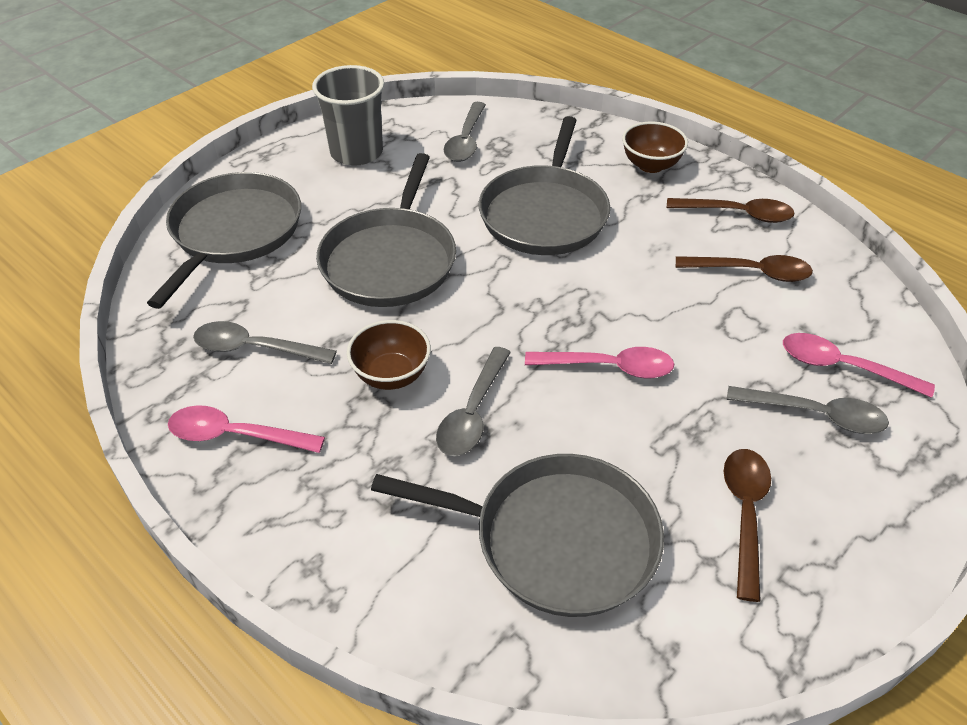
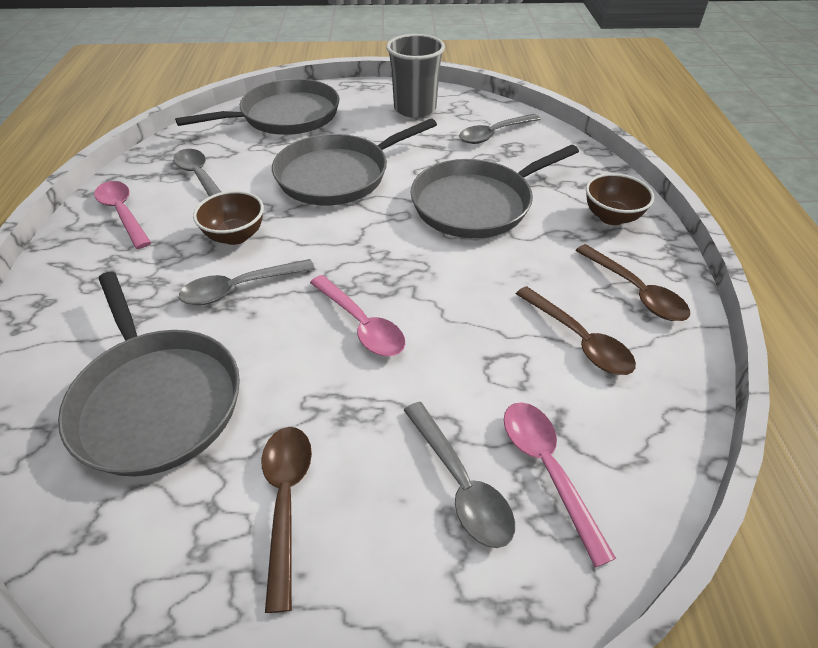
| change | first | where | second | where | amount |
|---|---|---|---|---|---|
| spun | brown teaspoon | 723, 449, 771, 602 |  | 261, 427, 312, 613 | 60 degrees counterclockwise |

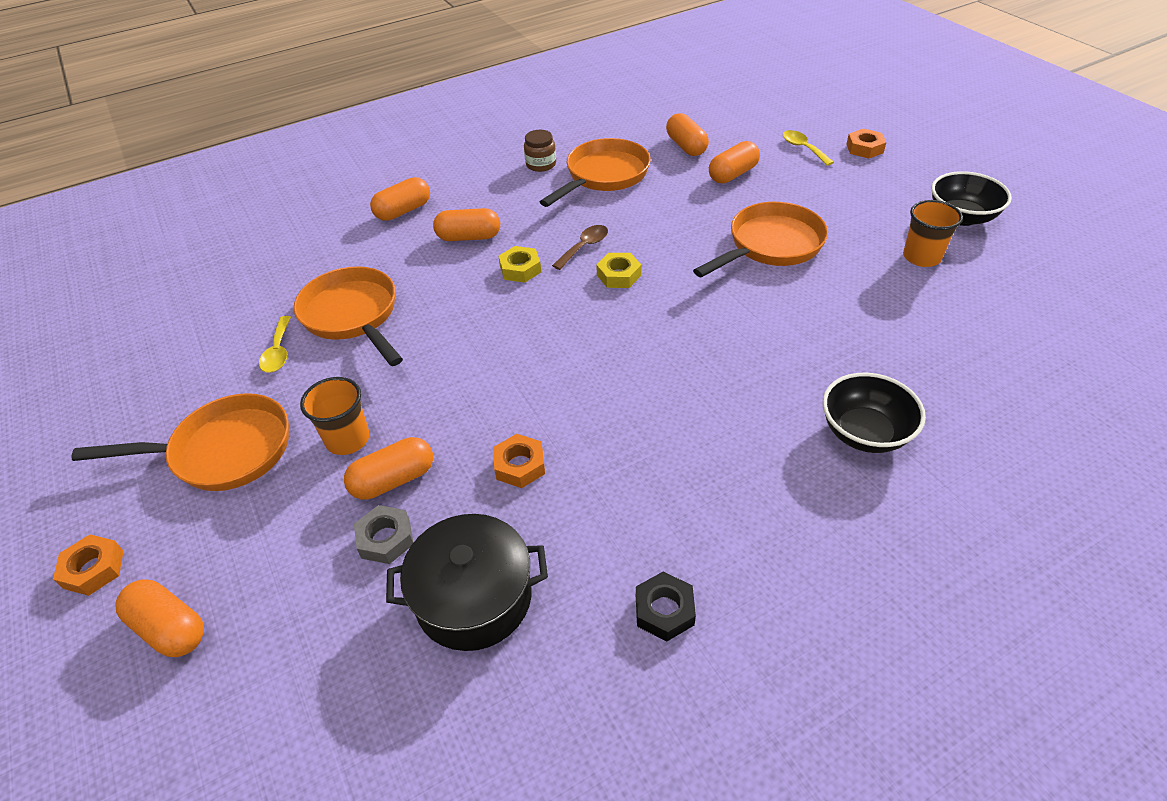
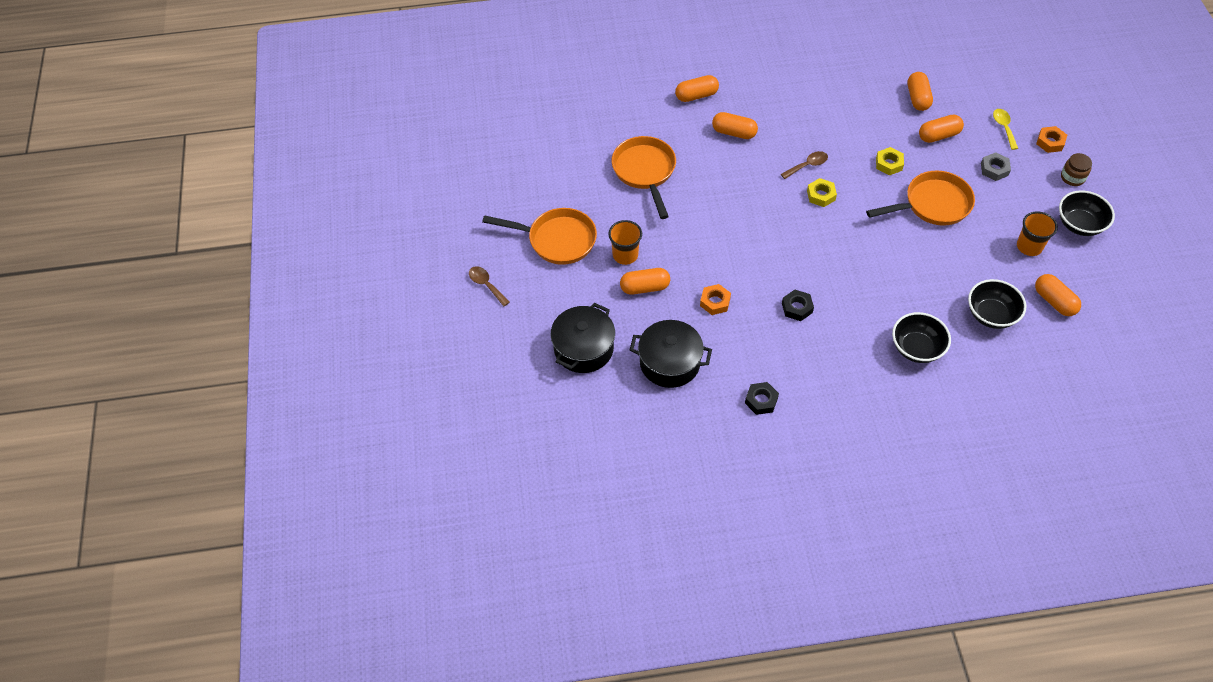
| change | first | where | second | where | amount |
|---|---|---|---|---|---|
| relocated | brown jar | 524, 130, 556, 172 |  | 1061, 153, 1092, 186 |  |
| missing | orange frying pan | 540, 138, 651, 207 |  |  |  |
| relocated | golden hex nut | 498, 246, 541, 283 |  | 876, 147, 904, 175 |  |
| missing | golden teaspoon | 259, 316, 291, 373 |  |  |  |
| relocated | gray hex nut | 354, 505, 413, 564 |  | 981, 152, 1011, 181 |  |
| exchanged | orange hex nut | 53, 535, 124, 596 | brown teaspoon | 469, 266, 510, 306 |  |
| relocated | orange pill | 115, 579, 204, 657 |  | 1035, 274, 1081, 316 |  |
| appeared |  |  | black deep dish | 968, 279, 1026, 329 |  |
| appeared |  |  | black hex nut | 782, 290, 814, 321 |  |
| appeared |  |  | black cooking pot | 551, 303, 615, 373 |  |

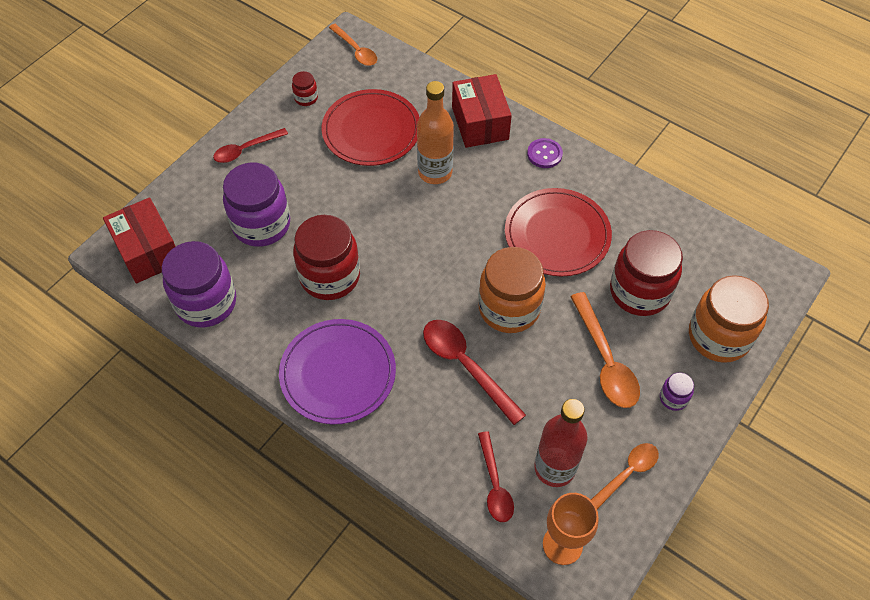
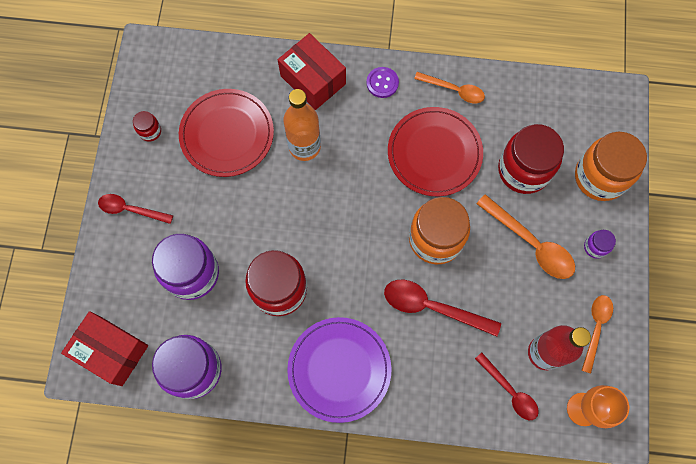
| change | first | where | second | where | amount |
|---|---|---|---|---|---|
| relocated | orange teaspoon | 329, 24, 377, 66 |  | 414, 72, 485, 104 |  |
| spun | red teaspoon | 213, 128, 288, 163 |  | 98, 194, 173, 224 | 75 degrees clockwise |

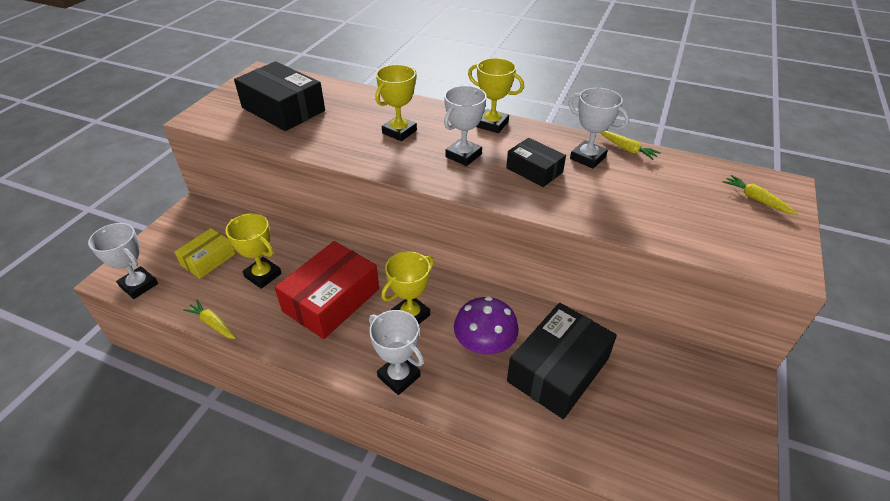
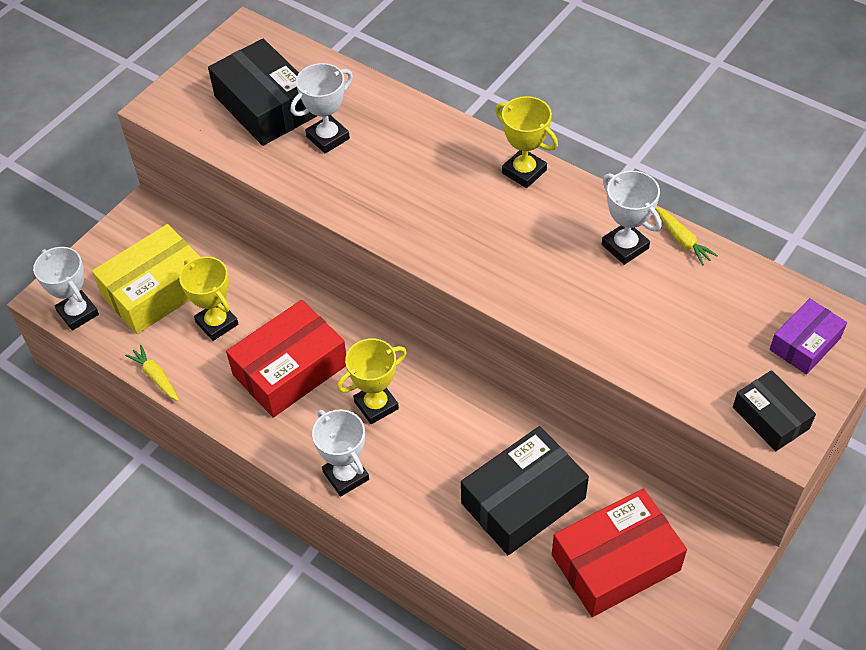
| change | first | where | second | where | amount |
|---|---|---|---|---|---|
| missing | golden prize cup | 375, 64, 417, 141 |  |  |  |
| relocated | pure white prize cup | 444, 85, 487, 166 |  | 291, 63, 353, 153 |  |
| relocated | black box | 506, 138, 566, 187 |  | 733, 370, 816, 451 |  |
| exchanged | golden toy carrot | 723, 175, 798, 215 | royal purple box | 770, 298, 847, 375 |  |
| size | golden box | 174, 228, 235, 279 |  | 92, 224, 200, 334 | x1.73 |
| missing | royal purple fungus | 454, 296, 519, 354 |  |  |  |
| appeared |  |  | red box | 552, 489, 687, 617 |  |

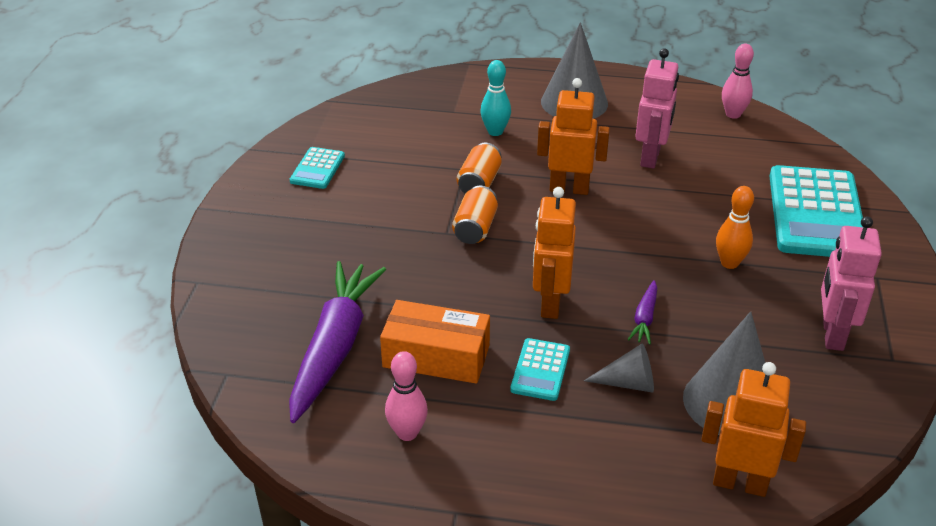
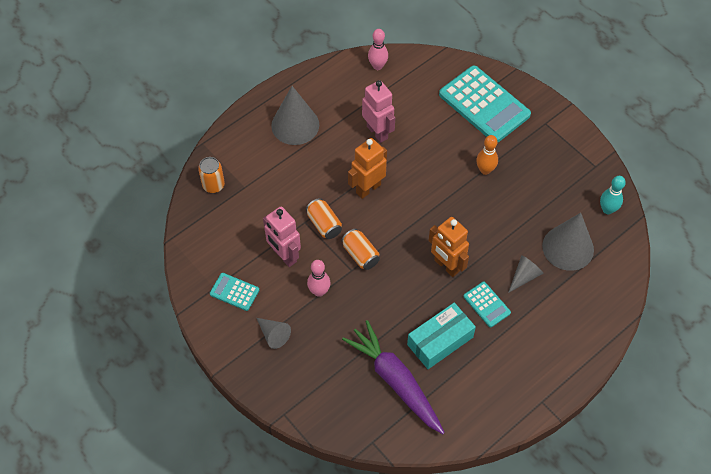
| change | first | where | second | where | amount |
|---|---|---|---|---|---|
| relocated | aqua skittle | 480, 60, 511, 136 |  | 600, 176, 626, 214 |  |
| spun | aqua pocket calculator | 290, 147, 345, 189 |  | 210, 273, 259, 311 | 150 degrees clockwise |
| relocated | rose-pink toy robot | 821, 216, 882, 351 |  | 263, 206, 301, 267 |  |
| missing | royal purple toy carrot | 628, 280, 657, 345 |  |  |  |
| colour | orange box | 380, 300, 490, 384 | aqua box | 407, 303, 476, 369 |  |
| relocated | rose-pink skittle | 385, 351, 428, 441 |  | 307, 260, 330, 297 |  |
| missing | orange toy robot | 701, 362, 806, 497 |  |  |  |
| appeared |  |  | orange can | 198, 157, 225, 193 |  |
| appeared |  |  | gray cone | 257, 318, 291, 349 |  |

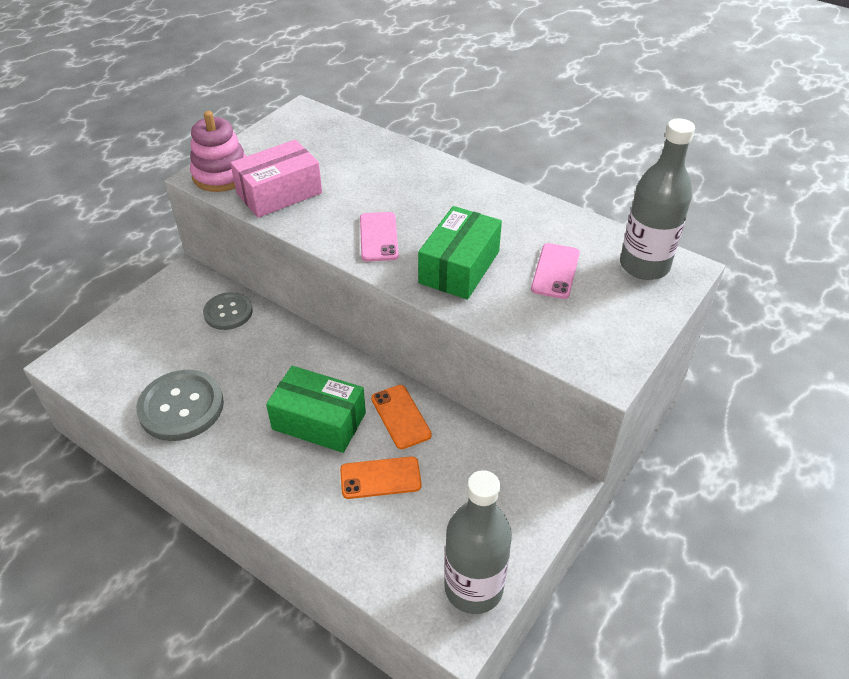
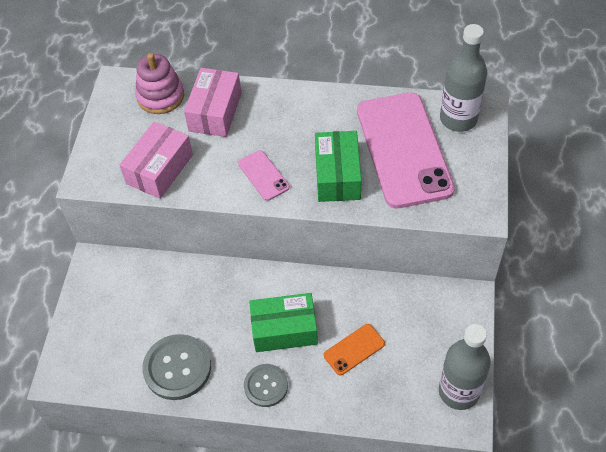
| change | first | where | second | where | amount |
|---|---|---|---|---|---|
| relocated | rose-pink stacking toy | 190, 111, 246, 192 |  | 135, 53, 184, 114 |  |
| size | rose-pink phone | 531, 243, 580, 299 |  | 357, 92, 455, 208 | x2.35 |
| relocated | gray sewing button | 203, 292, 253, 330 |  | 244, 364, 288, 407 |  |
| missing | orange phone | 371, 385, 432, 449 |  |  |  |
| appeared |  |  | rose-pink box | 184, 68, 242, 137 |  |

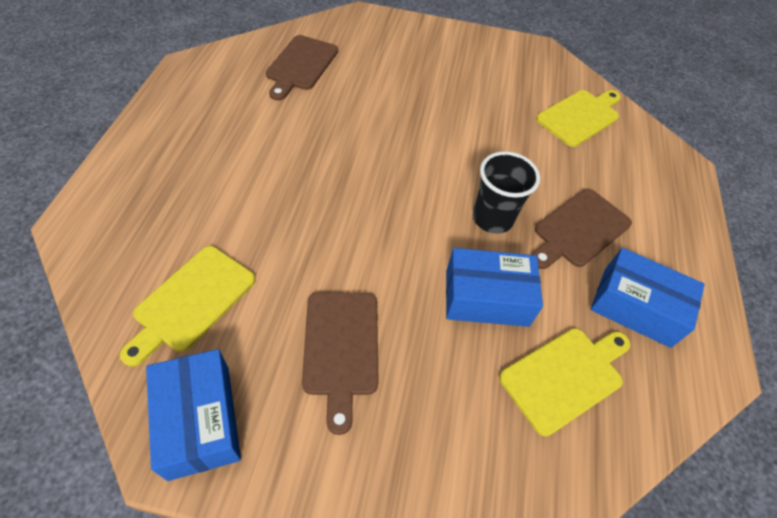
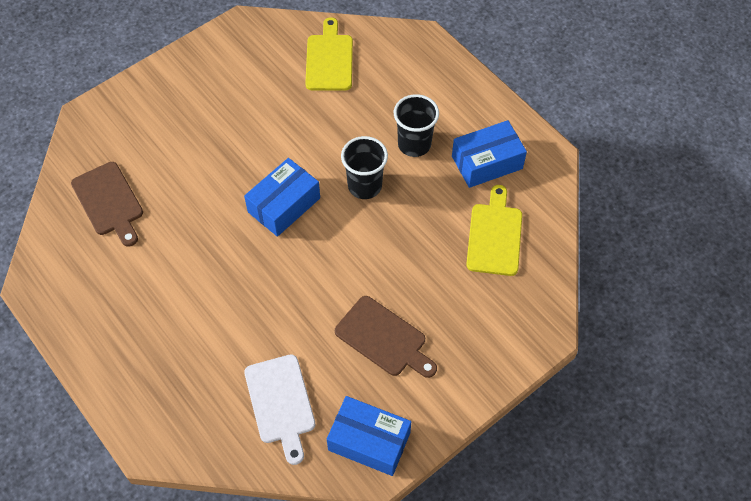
| change | first | where | second | where | amount |
|---|---|---|---|---|---|
| exchanged | brown bread board | 532, 189, 632, 269 | black tumbler | 394, 94, 439, 157 |  |
| colour | golden bread board | 120, 246, 256, 367 | pure white bread board | 244, 354, 315, 465 |  |
| relocated | royal blue box | 446, 248, 543, 327 |  | 244, 158, 320, 237 |  |

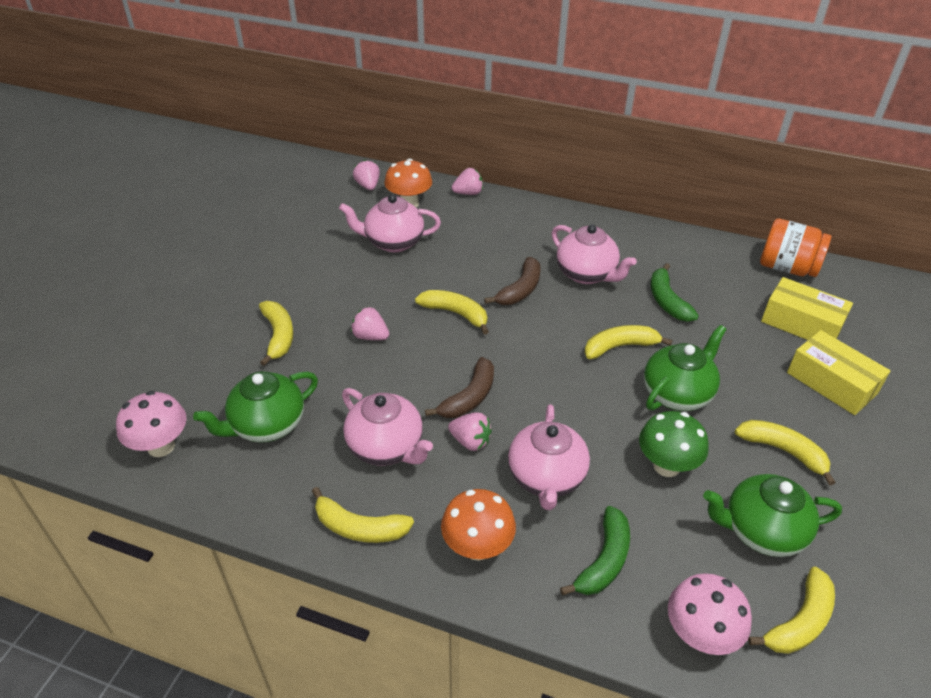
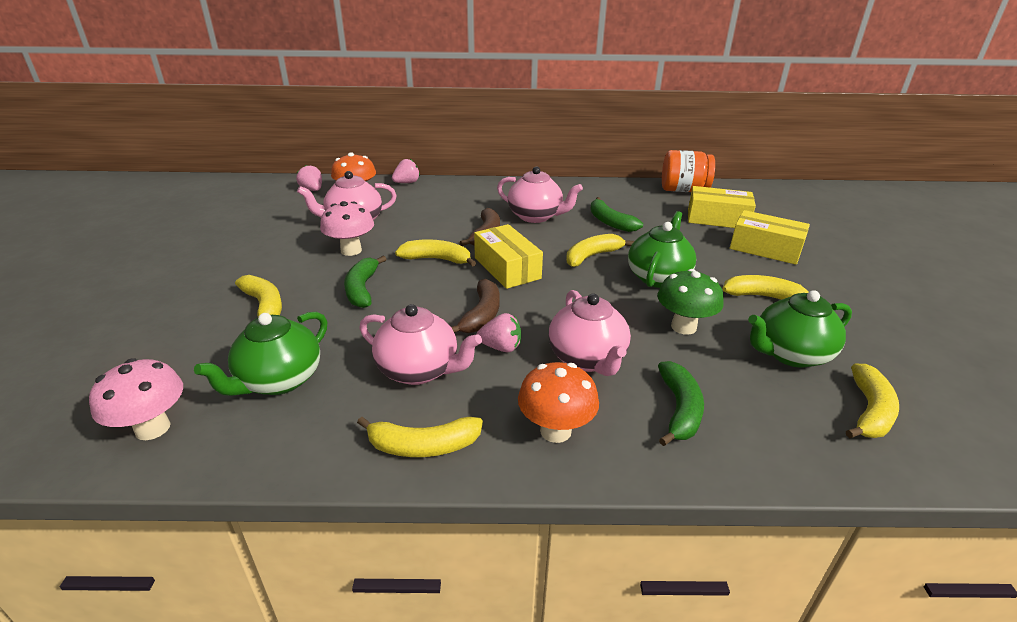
| change | first | where | second | where | amount |
|---|---|---|---|---|---|
| exchanged | rose-pink toy strawberry | 351, 307, 390, 340 | leaf-green banana fruit | 344, 256, 386, 308 |  |
| relocated | rose-pink fungus | 668, 573, 752, 655 |  | 320, 201, 374, 256 |  |
| appeared |  |  | golden box | 474, 224, 543, 289 |  |

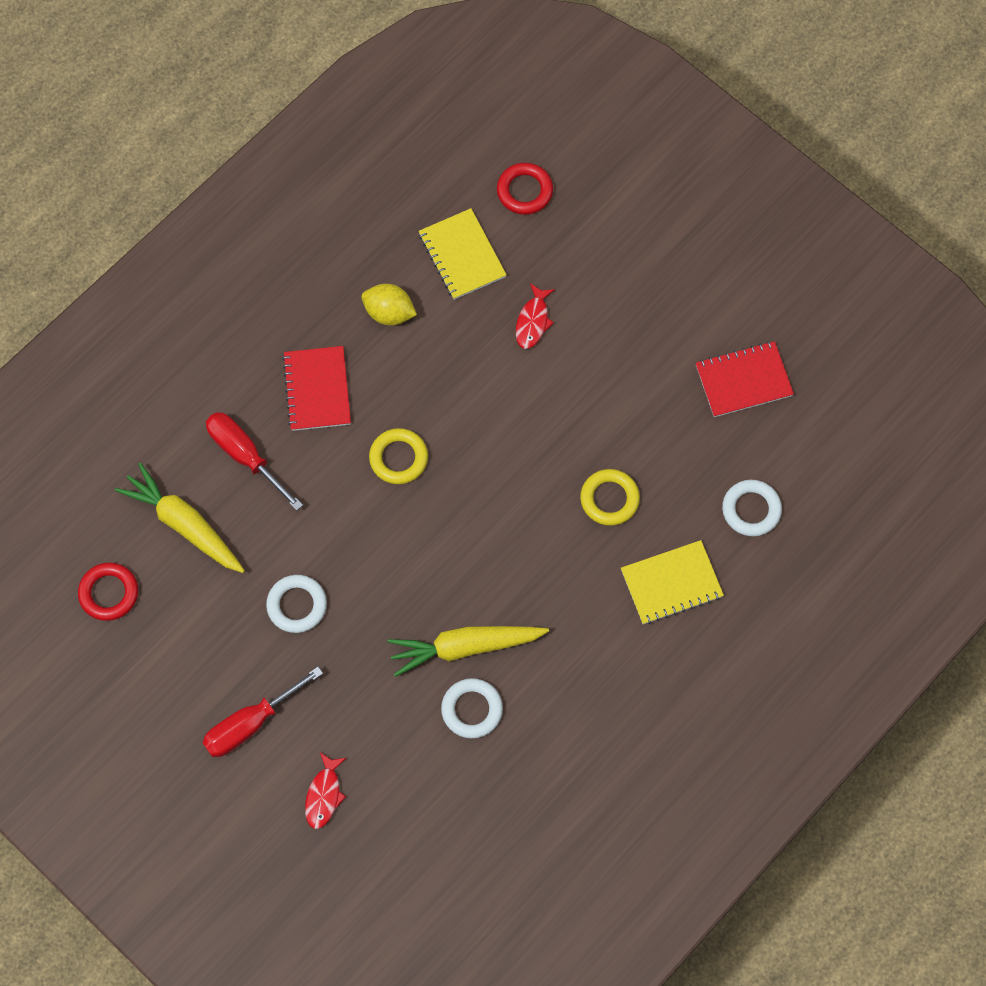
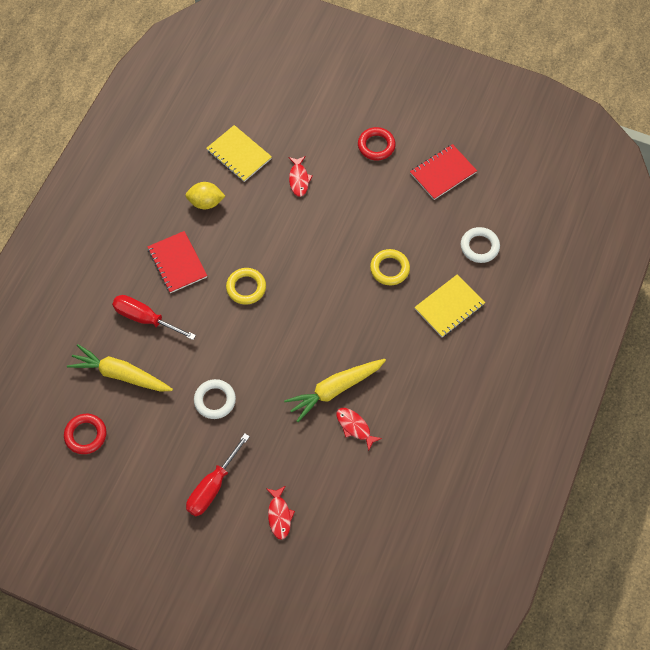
| change | first | where | second | where | amount |
|---|---|---|---|---|---|
| relocated | red torus | 497, 163, 553, 215 |  | 358, 127, 396, 160 |  |
| exchanged | pure white torus | 441, 678, 503, 738 | red fish figure | 336, 408, 382, 451 |  |

